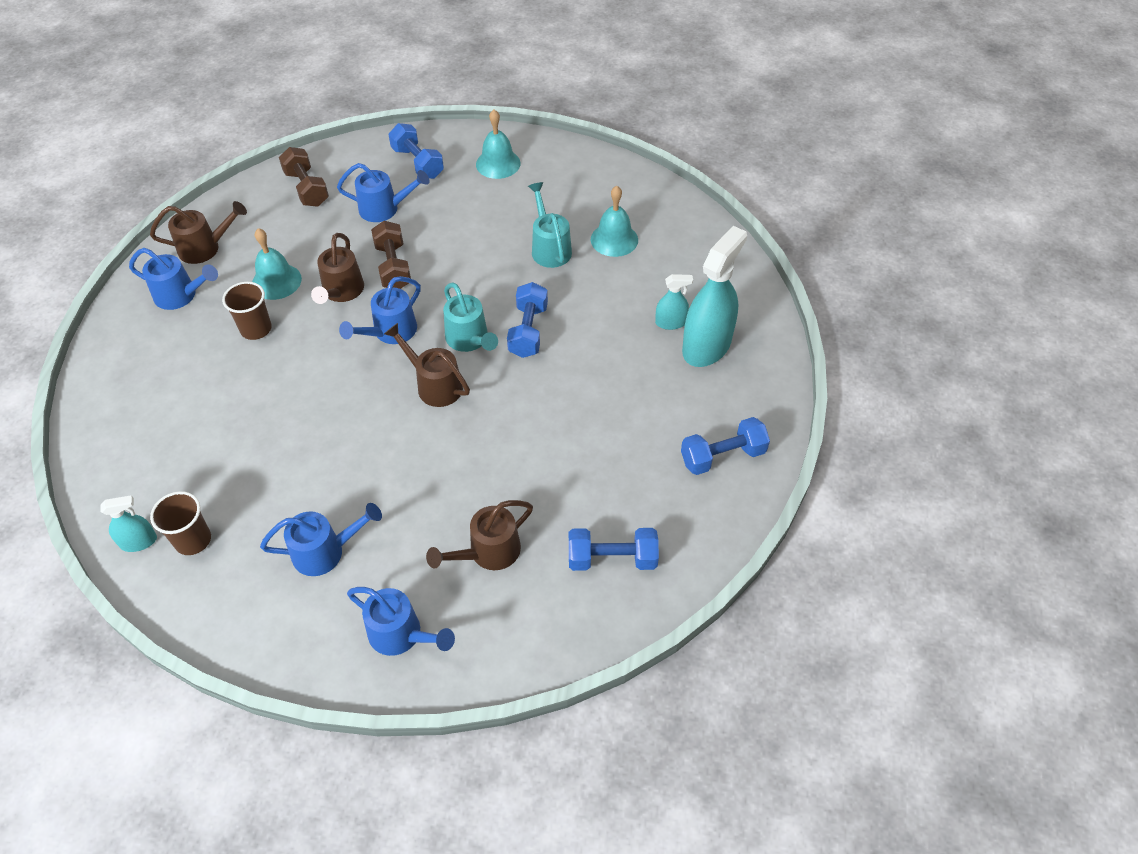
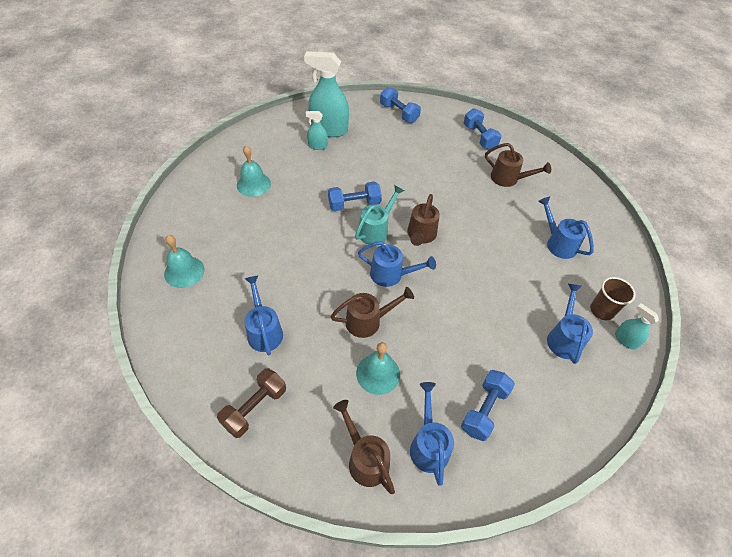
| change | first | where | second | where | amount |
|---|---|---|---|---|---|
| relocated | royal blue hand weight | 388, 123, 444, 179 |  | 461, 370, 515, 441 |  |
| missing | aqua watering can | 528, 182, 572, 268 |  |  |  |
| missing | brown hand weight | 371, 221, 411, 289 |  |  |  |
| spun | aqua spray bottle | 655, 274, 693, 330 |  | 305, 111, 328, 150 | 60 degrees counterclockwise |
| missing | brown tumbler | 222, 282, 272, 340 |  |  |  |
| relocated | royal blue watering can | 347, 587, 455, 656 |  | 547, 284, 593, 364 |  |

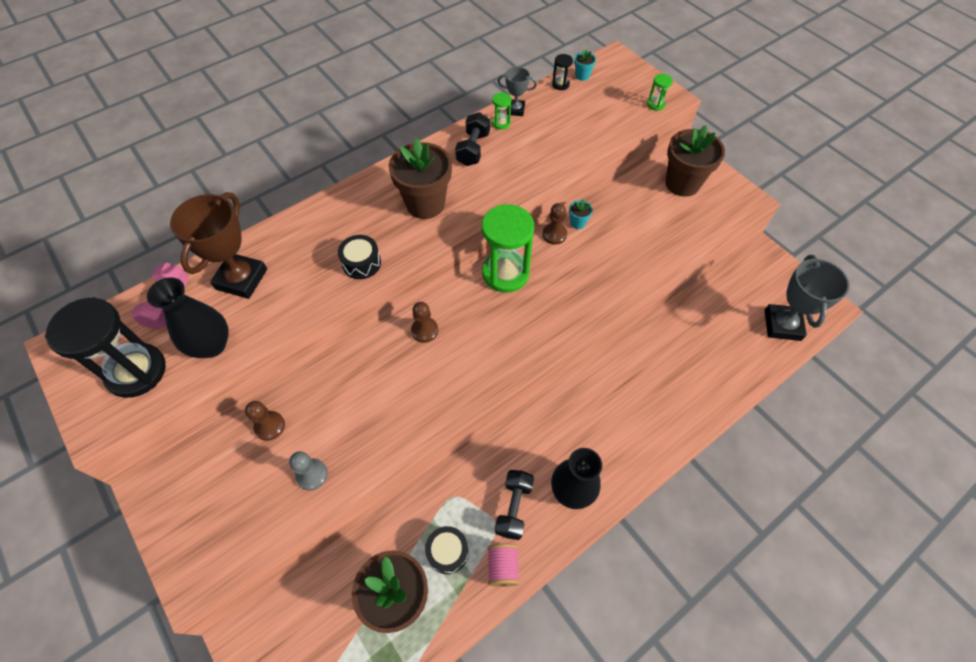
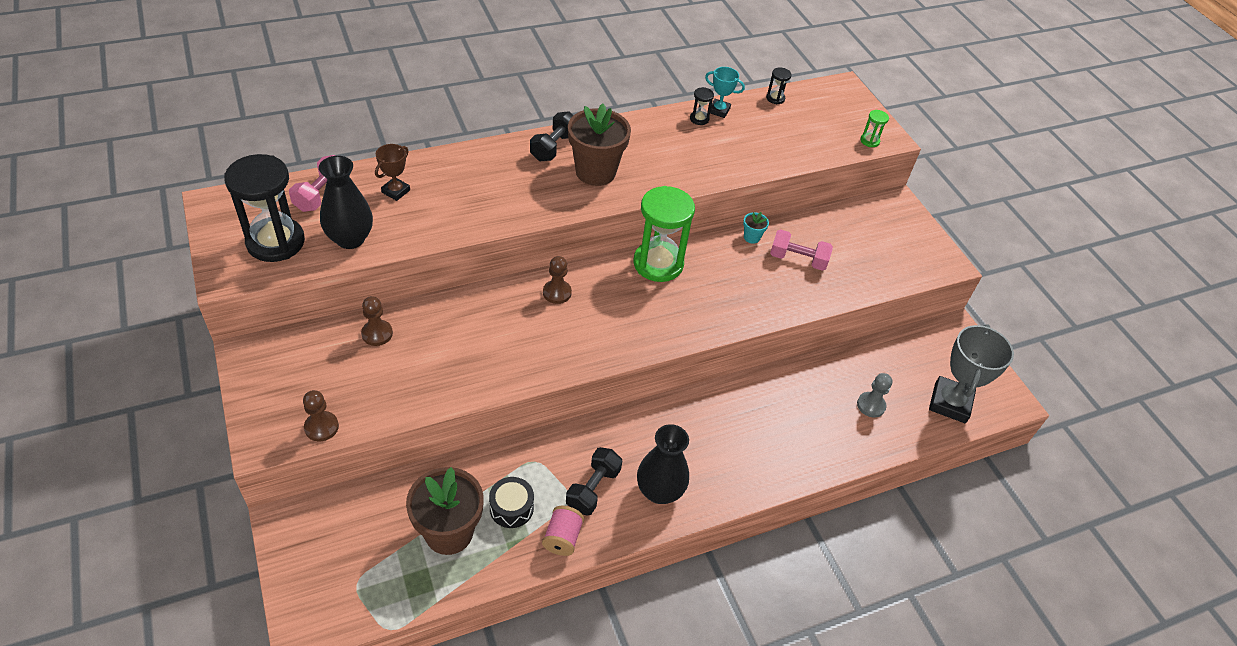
| change | first | where | second | where | amount |
|---|---|---|---|---|---|
| missing | aqua flower pot | 574, 49, 596, 81 |  |  |  |
| colour | gray prize cup | 497, 67, 537, 116 | aqua prize cup | 705, 67, 745, 118 |  |
| colour | leaf-green hourglass | 492, 92, 511, 130 | black hourglass | 690, 87, 714, 125 |  |
| relocated | black hand weight | 455, 112, 490, 166 |  | 530, 111, 574, 161 |  |
| missing | brown flower pot | 665, 125, 725, 197 |  |  |  |
| size | brown prize cup | 170, 192, 267, 299 |  | 375, 144, 410, 201 | x0.53 |
| relocated | brown game pawn | 542, 203, 567, 245 |  | 303, 390, 339, 441 |  |
| missing | black snare drum | 338, 235, 381, 279 |  |  |  |
| relocated | gray game pawn | 289, 451, 328, 490 |  | 857, 373, 892, 418 |  |
| appeared |  |  | rose-pink hand weight | 770, 229, 833, 271 |  |

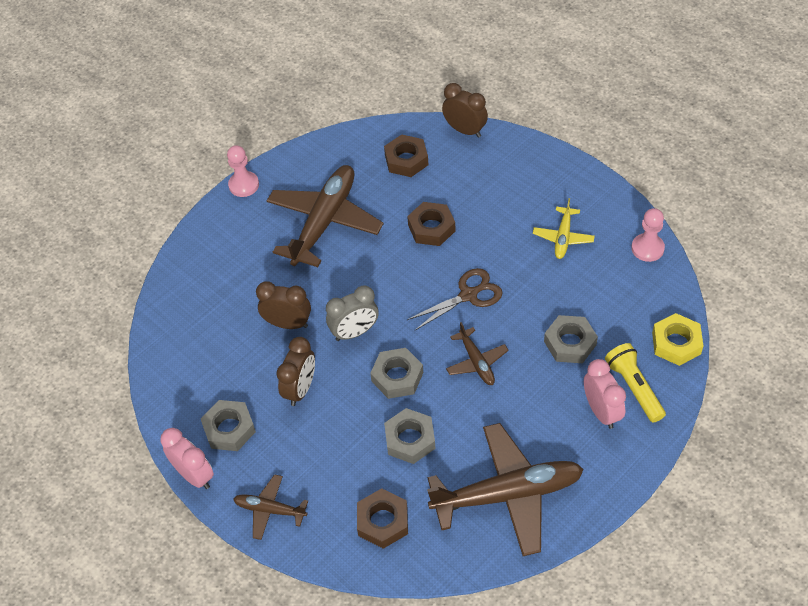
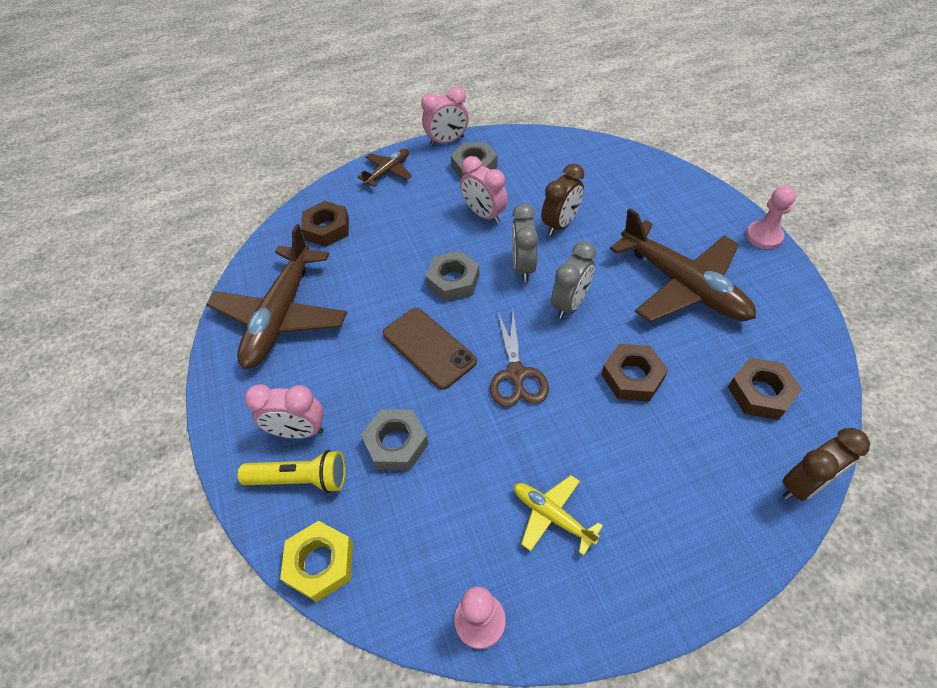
| change | first | where | second | where | amount |
|---|---|---|---|---|---|
| exchanged | brown plane | 446, 322, 509, 385 | brown phone | 383, 308, 477, 390 |  |
| colour | brown bedside clock | 277, 337, 315, 406 | rose-pink bedside clock | 460, 156, 508, 224 |  |
| missing | gray hex nut | 384, 408, 435, 464 |  |  |  |
| appeared |  |  | gray bedside clock | 551, 241, 596, 319 |  |

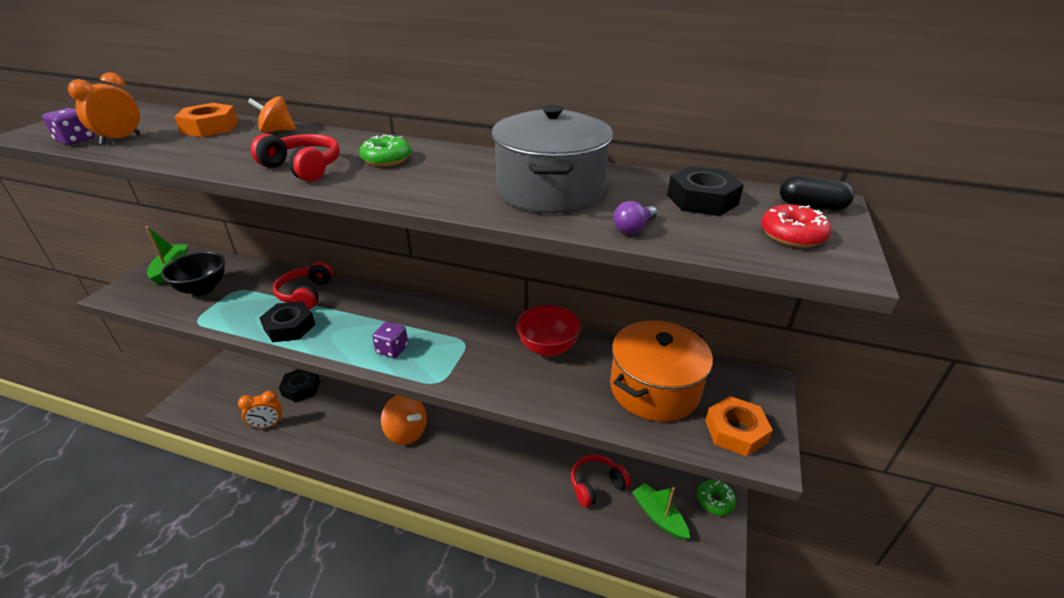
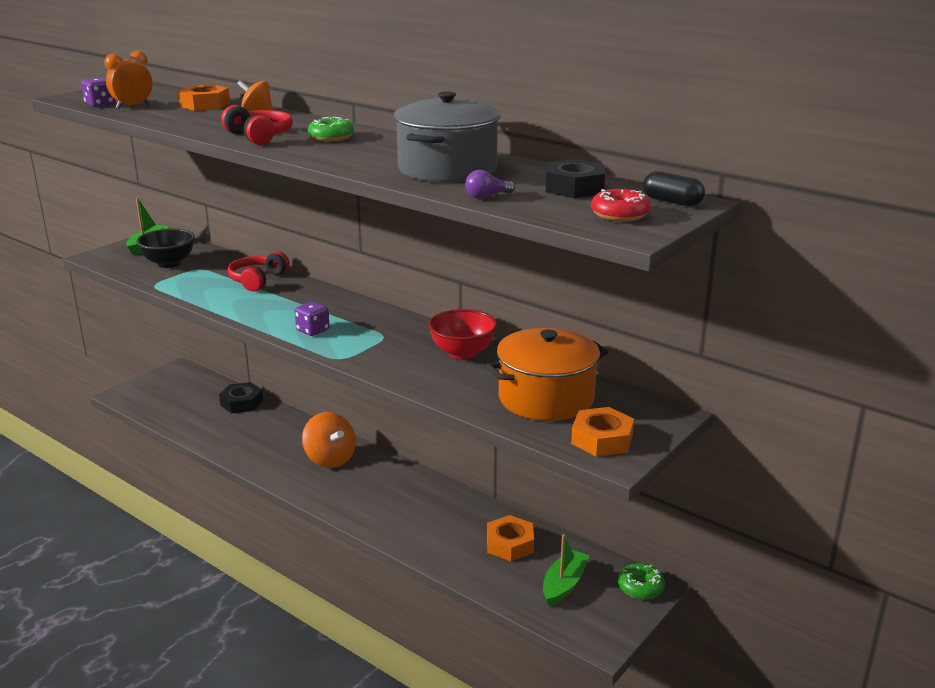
| change | first | where | second | where | amount |
|---|---|---|---|---|---|
| missing | black hex nut | 260, 301, 315, 342 |  |  |  |
| missing | orange bedside clock | 238, 391, 283, 429 |  |  |  |
| exchanged | red headphones | 571, 454, 631, 508 | orange hex nut | 487, 515, 534, 561 |  |
| spun | leaf-green sailboat | 632, 483, 690, 540 |  | 543, 534, 590, 606 | 45 degrees clockwise |

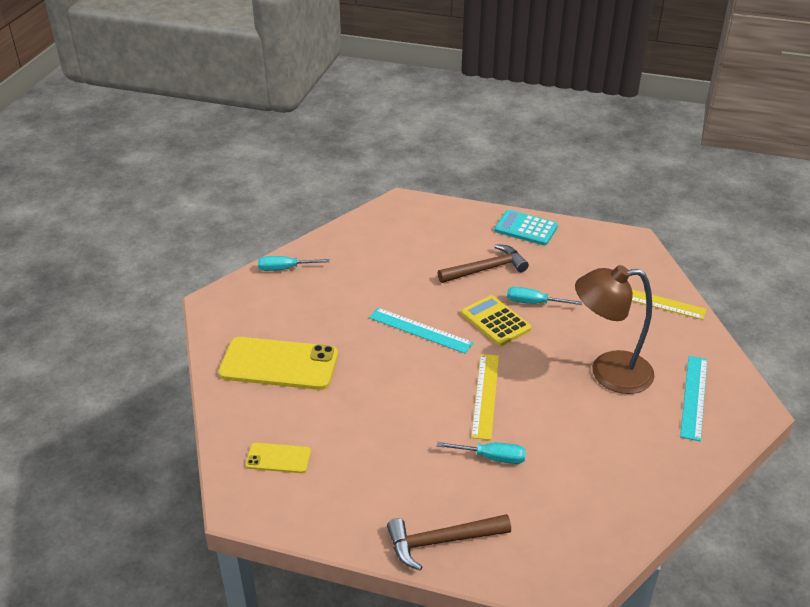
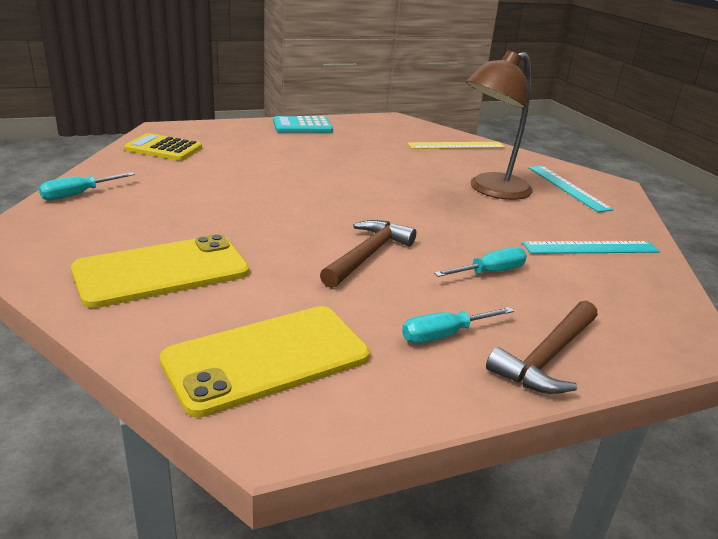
| change | first | where | second | where | amount |
|---|---|---|---|---|---|
| relocated | brown carpenter's hammer | 438, 244, 529, 283 |  | 320, 220, 416, 288 |  |
| relocated | aqua hand screwdriver | 507, 287, 582, 305 |  | 402, 307, 514, 343 |  |
| relocated | golden pocket calculator | 461, 295, 531, 346 |  | 124, 133, 202, 161 |  |
| relocated | aqua straightedge | 369, 308, 473, 354 |  | 522, 241, 660, 254 |  |
| missing | golden straightedge | 471, 354, 499, 440 |  |  |  |
| size | golden phone | 245, 443, 311, 473 |  | 160, 306, 370, 417 | x2.01 |

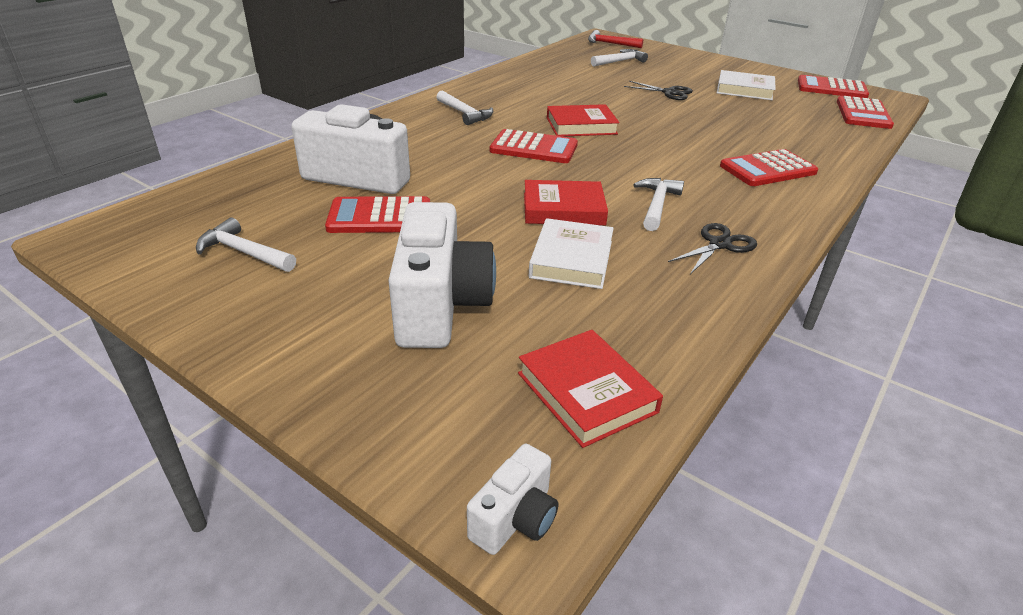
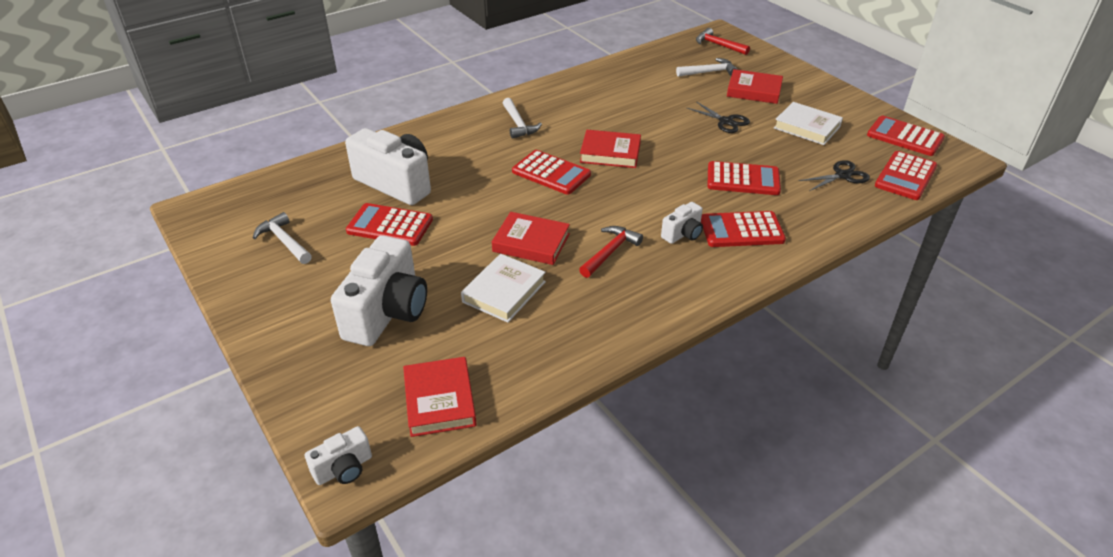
| change | first | where | second | where | amount |
|---|---|---|---|---|---|
| colour | pure white carpenter's hammer | 633, 178, 684, 231 | red carpenter's hammer | 579, 226, 643, 278 |  |
| relocated | black pair of scissors | 668, 223, 757, 274 |  | 799, 160, 870, 191 |  |
| appeared |  |  | red hardcover | 727, 69, 783, 104 |  |
| appeared |  |  | red pocket calculator | 707, 161, 781, 195 |  |
| appeared |  |  | pure white photo camera | 661, 202, 703, 244 |  |

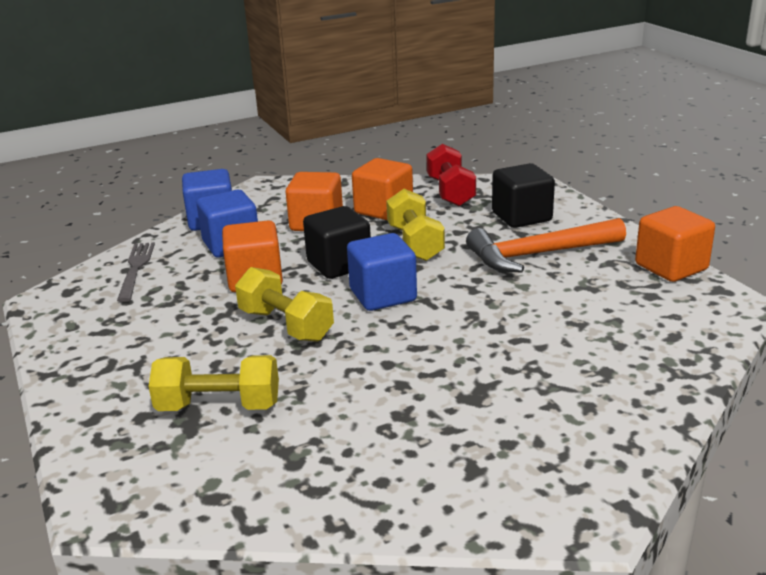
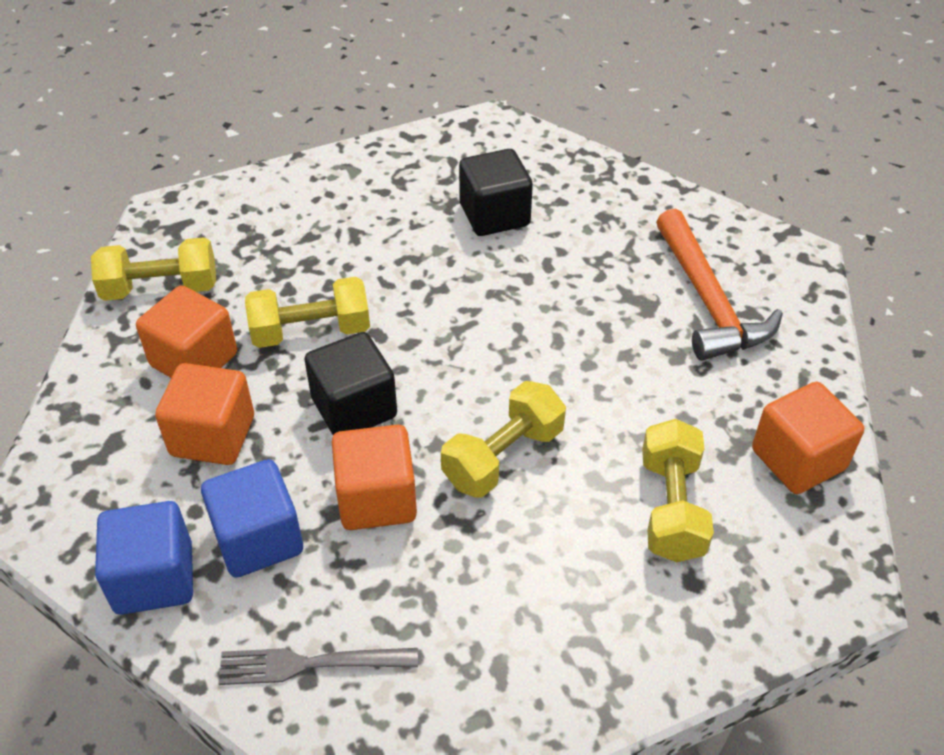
| change | first | where | second | where | amount |
|---|---|---|---|---|---|
| colour | red hand weight | 426, 144, 476, 206 | golden hand weight | 91, 237, 216, 301 |  |
| relocated | black cube | 492, 163, 555, 228 |  | 459, 149, 533, 236 |  |
| relocated | orange cube | 635, 206, 715, 282 |  | 752, 382, 864, 494 |  |
| relocated | orange carpenter's hammer | 466, 218, 626, 272 |  | 656, 208, 783, 361 |  |
| missing | royal blue cube | 347, 233, 417, 311 |  |  |  |

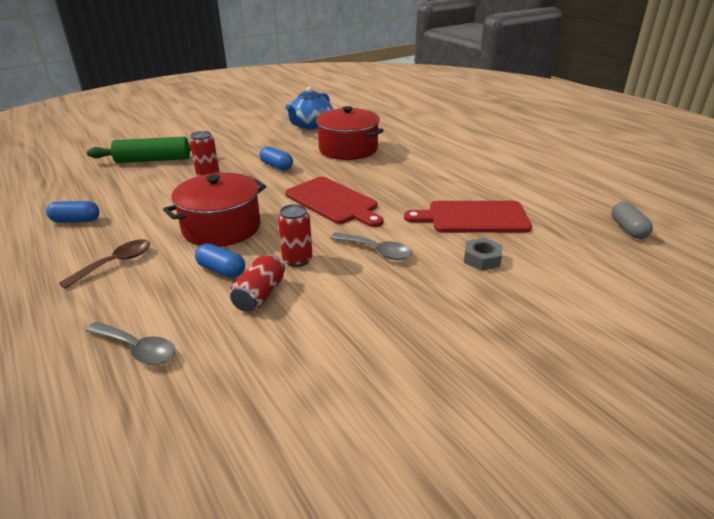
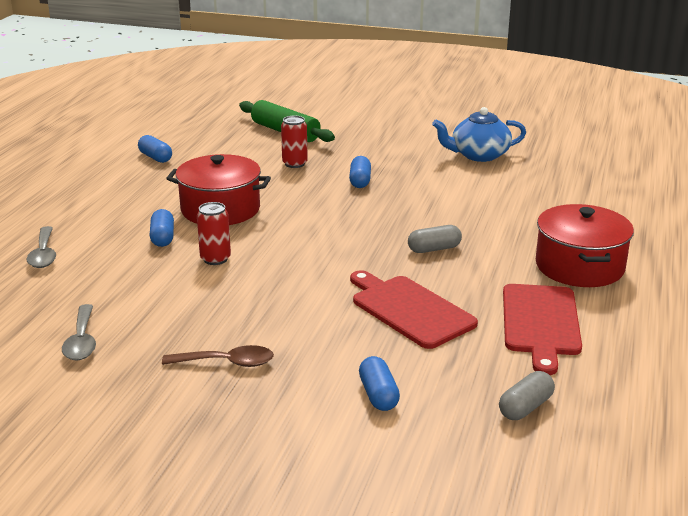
| change | first | where | second | where | amount |
|---|---|---|---|---|---|
| relocated | red cooking pot | 314, 106, 384, 160 |  | 536, 204, 634, 287 |  |
| relocated | red bread board | 285, 177, 384, 227 |  | 503, 284, 582, 375 |  |
| relocated | gray teaspoon | 330, 232, 412, 260 |  | 62, 304, 96, 360 |  |
| missing | gray hex nut | 464, 238, 502, 271 |  |  |  |
| relocated | brown teaspoon | 59, 239, 150, 289 |  | 162, 345, 274, 367 |  |
| missing | red can | 230, 254, 285, 312 |  |  |  |
| appeared |  |  | gray pill | 408, 225, 462, 253 |  |
| appeared |  |  | royal blue pill | 359, 356, 400, 411 |  |

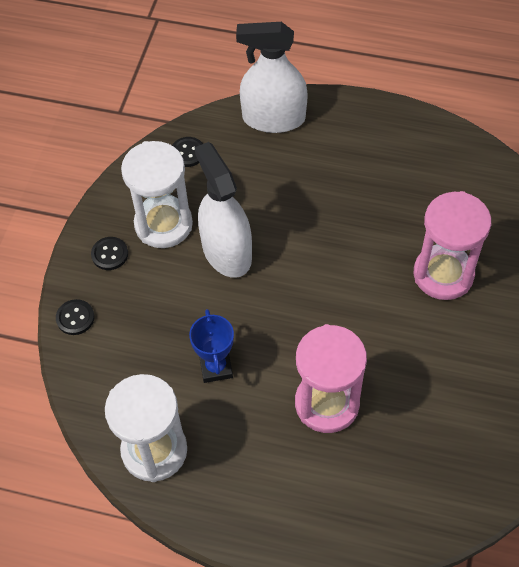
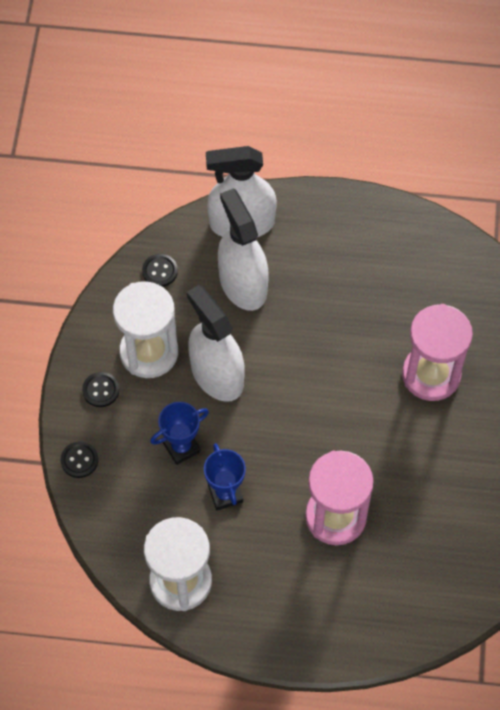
| change | first | where | second | where | amount |
|---|---|---|---|---|---|
| appeared |  |  | pure white spray bottle | 218, 188, 269, 311 |  |
| appeared |  |  | royal blue prize cup | 150, 402, 209, 465 |  |

